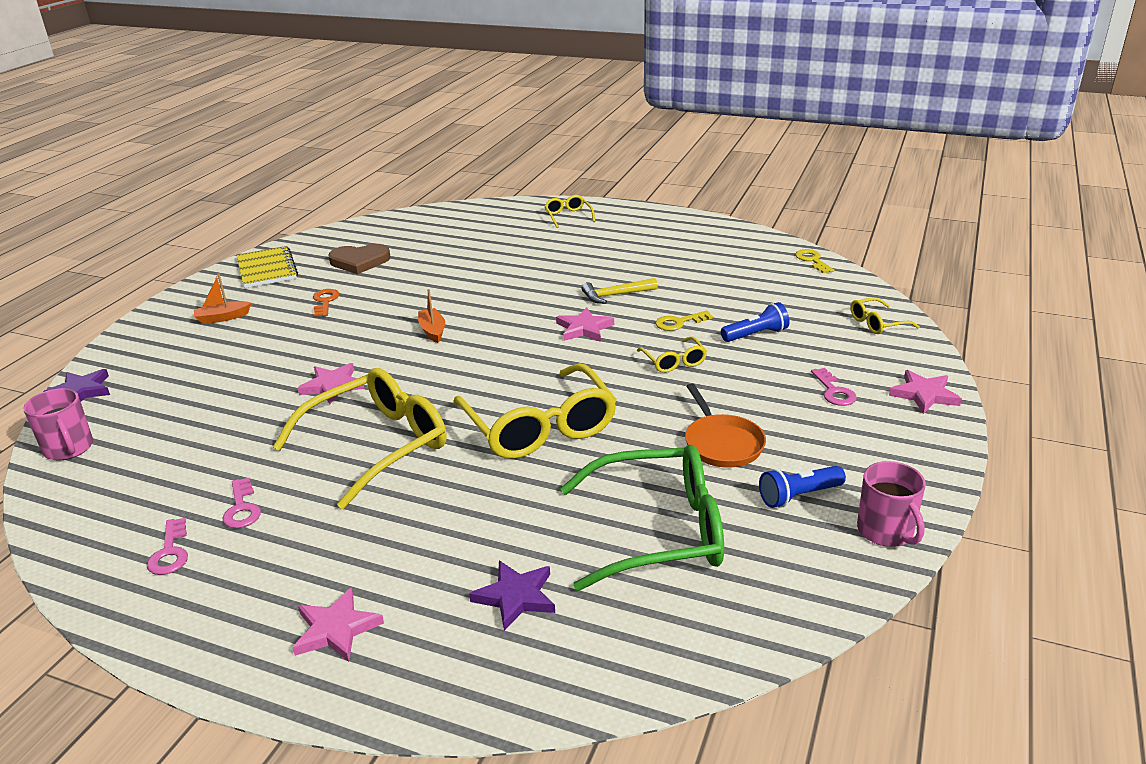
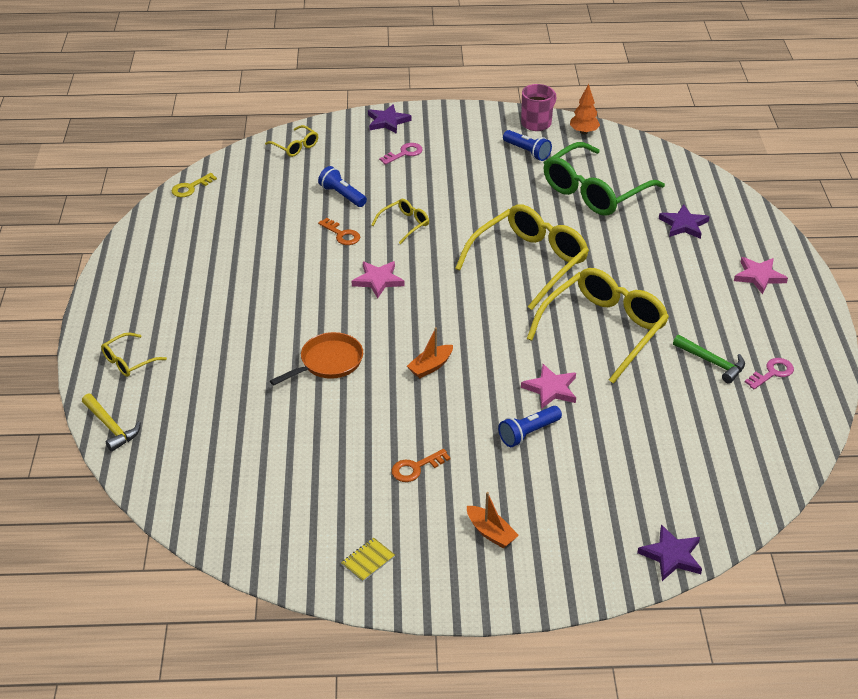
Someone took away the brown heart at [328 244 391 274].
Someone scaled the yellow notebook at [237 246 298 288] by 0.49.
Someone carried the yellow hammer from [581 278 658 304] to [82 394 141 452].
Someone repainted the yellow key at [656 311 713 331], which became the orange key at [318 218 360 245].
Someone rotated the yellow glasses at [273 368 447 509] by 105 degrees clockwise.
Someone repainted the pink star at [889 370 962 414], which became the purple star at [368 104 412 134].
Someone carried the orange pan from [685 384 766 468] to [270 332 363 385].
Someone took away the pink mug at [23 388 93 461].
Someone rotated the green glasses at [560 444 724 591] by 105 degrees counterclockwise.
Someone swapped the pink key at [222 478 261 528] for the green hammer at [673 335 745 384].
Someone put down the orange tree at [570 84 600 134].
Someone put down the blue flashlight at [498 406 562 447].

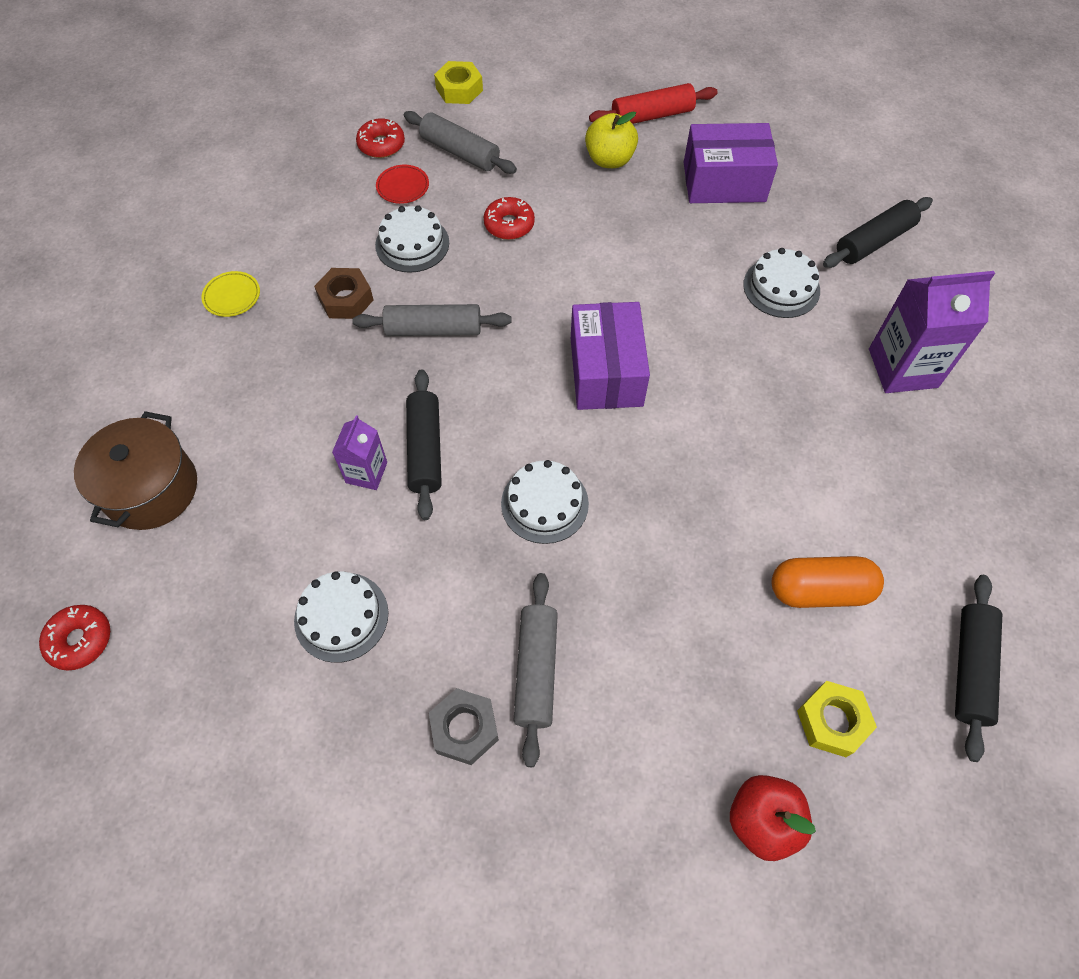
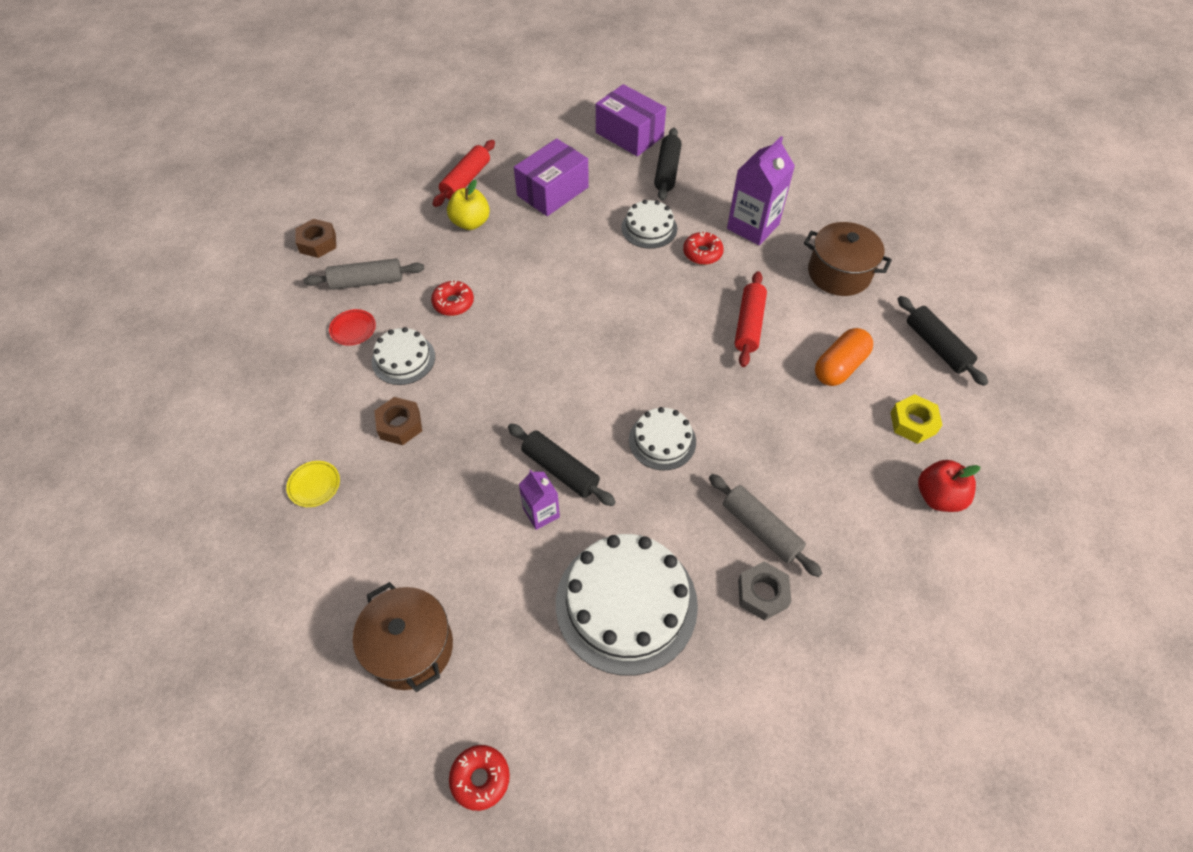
Someone repainted the yellow nut at [434 61 483 104], which became the brown nut at [295 219 336 258].
Someone carried the red donut from [356 118 405 158] to [683 232 724 265].
Someone carried the purple box from [571 302 650 410] to [596 84 666 156].
Someone took away the grey rolling pin at [352 304 511 336].
Someone scaled the white cake at [294 571 388 663] by 1.86.
Someone put down the brown pot at [804 222 892 296].
Someone put down the red rolling pin at [735 271 767 367].

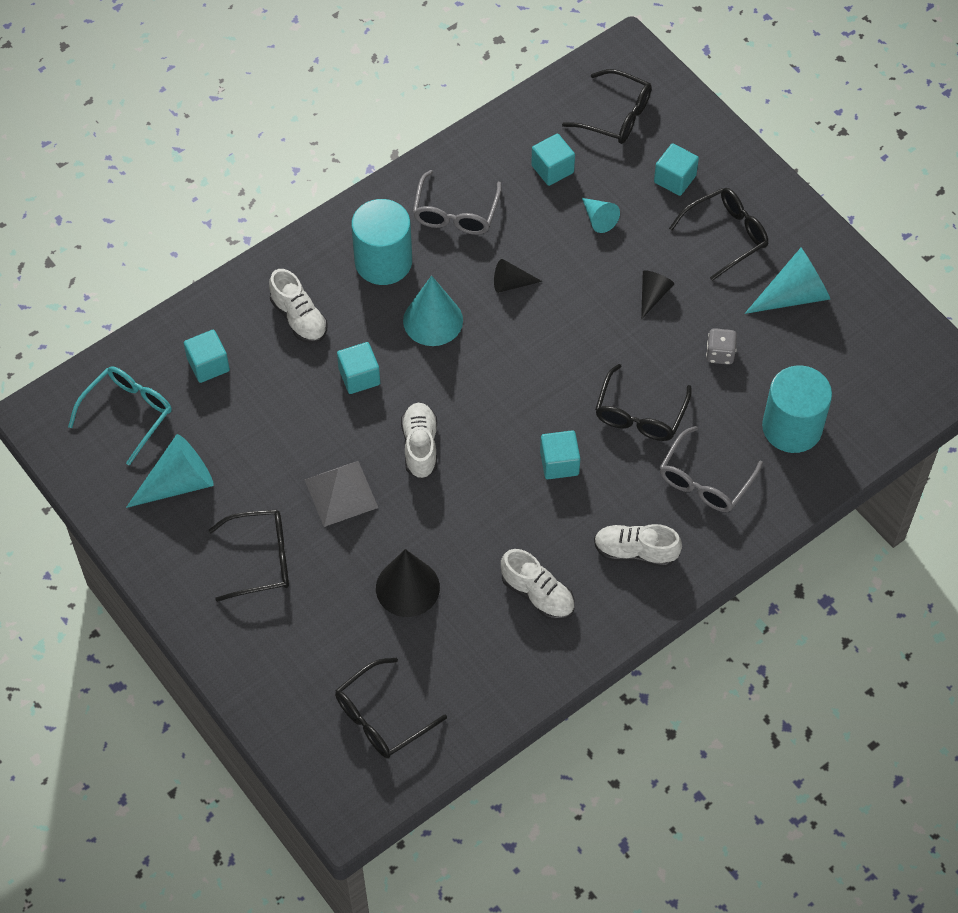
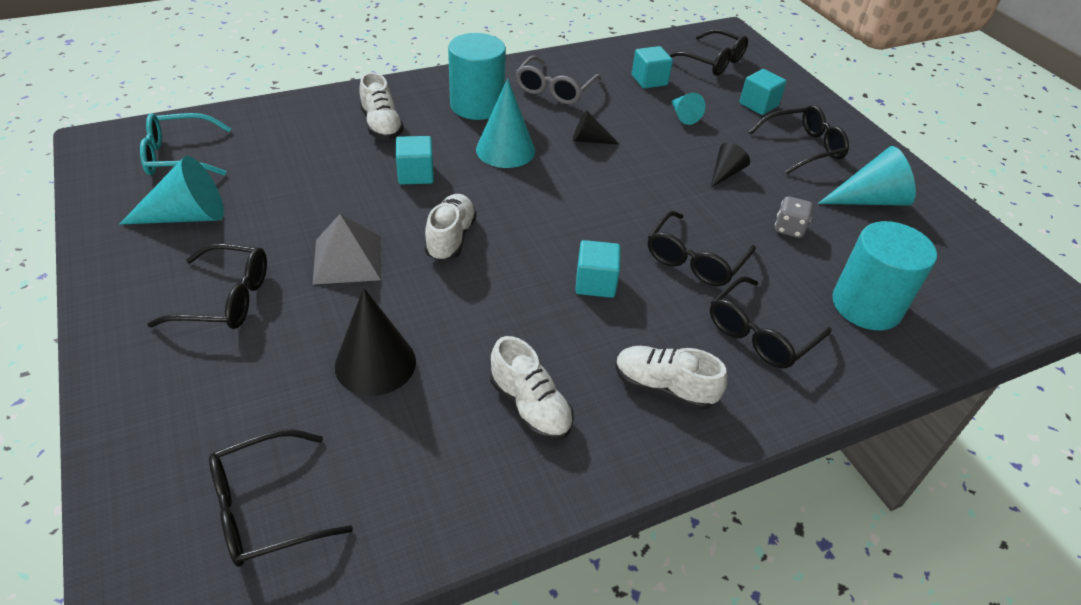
Someone took away the turquoise cube at [184 330 230 383].
Someone rotated the turquoise glasses at [68 367 172 466] by 150 degrees counterclockwise.
Someone repainted the grey glasses at [660 426 763 512], which became the black glasses at [710 276 832 368].

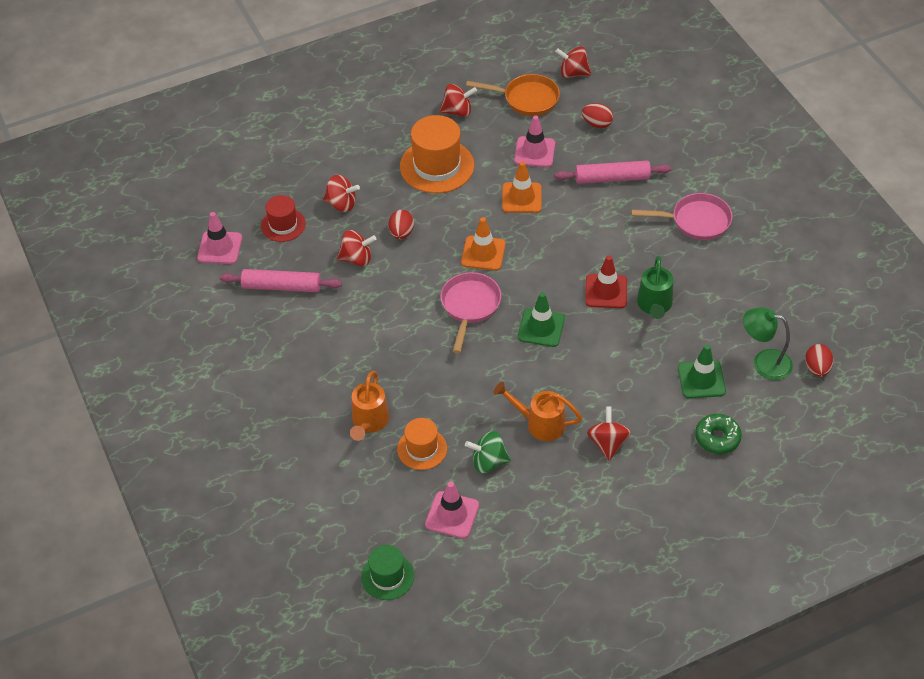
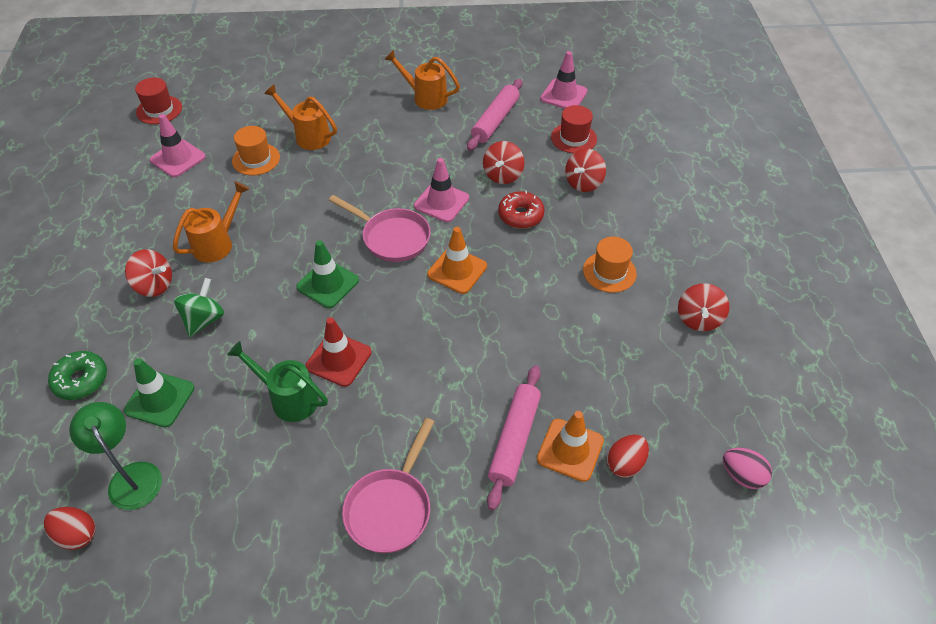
Someone swapped the red spinning top at [555 46 591 78] for the pink egg at [723 448 772 489].
Someone took away the orange pan at [466 74 560 116].
Someone scaled the orange hat at [400 115 474 193] by 0.58.
Someone carried the pink traffic cone from [514 116 555 167] to [414 158 469 222].
Someone carried the orange traffic cone from [502 162 542 213] to [537 411 604 482].
Someone swapped the red egg at [388 210 414 239] for the red donut at [498 191 545 229].
Someone rotated the green lamp at [743 307 793 380] by 75 degrees counterclockwise.
Someone carried the green spinning top from [465 431 511 473] to [174 278 224 337].
Someone repainted the green hat at [361 545 414 600], which became the red hat at [135 77 182 124].
Someone put down the orange watering can at [384 49 460 110].

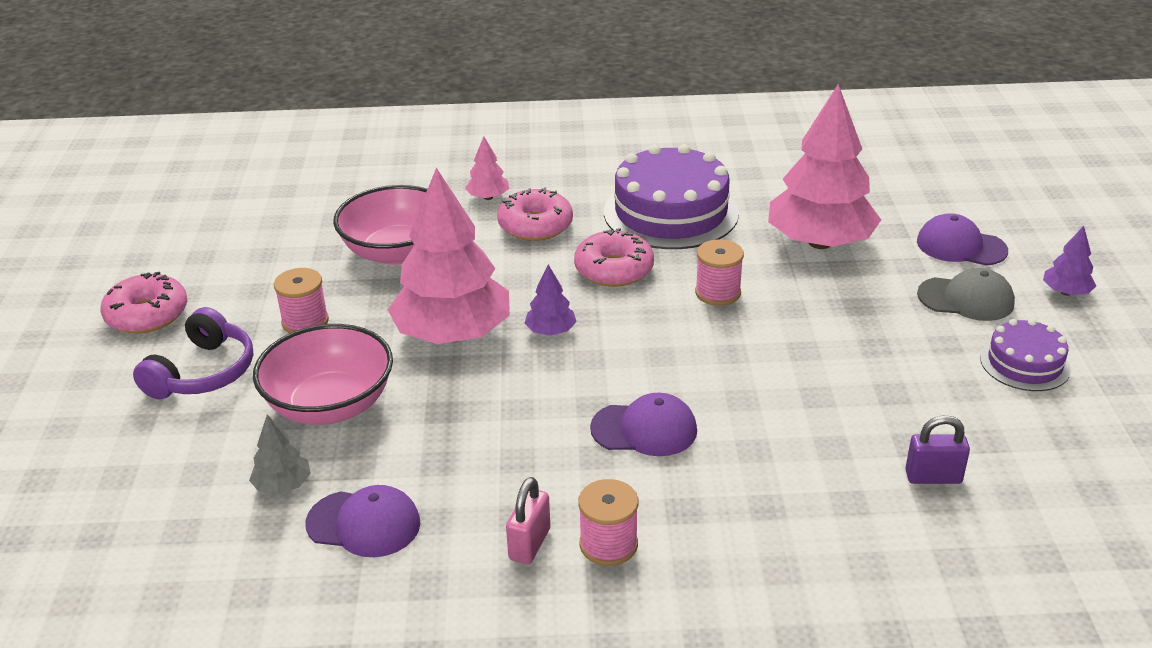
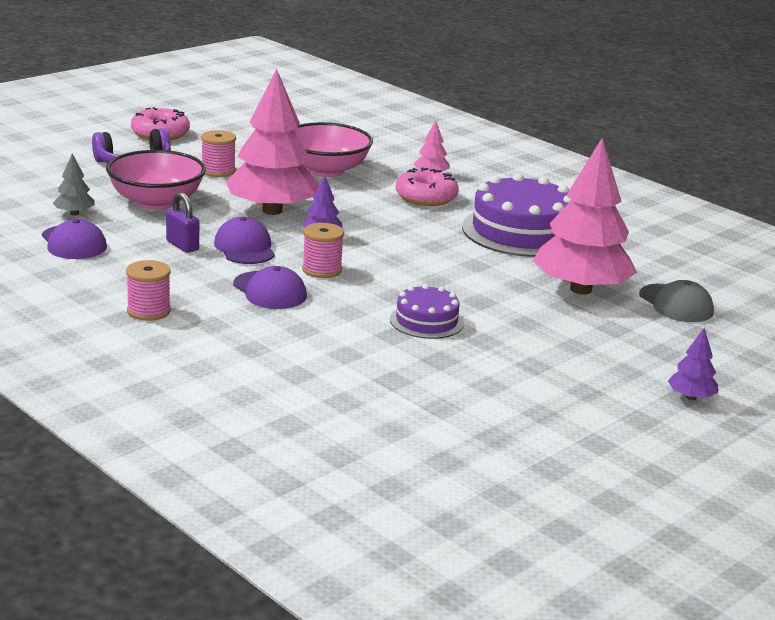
Someone carried the purple cap from [917 213 1008 266] to [214 217 275 264].
Someone took away the pink donut at [574 228 654 287].
Someone carried the pink spool from [695 239 744 306] to [302 223 344 278].
Someone carried the grey cap from [917 268 1015 321] to [639 280 714 322].
Someone carried the purple cake from [980 319 1071 391] to [390 284 464 339].
Someone carried the purple padlock from [905 415 970 484] to [166 192 199 253].
Someone took away the pink padlock at [506 477 550 564].

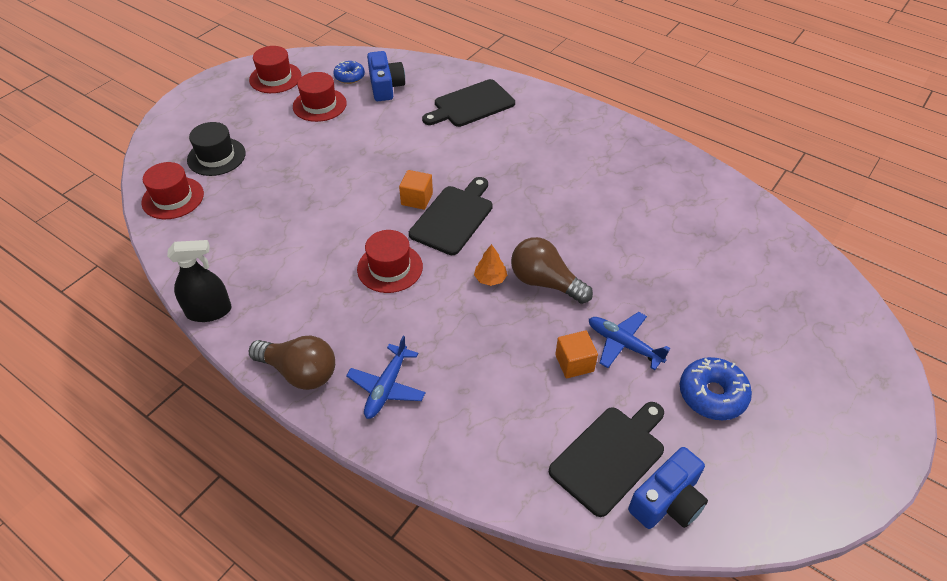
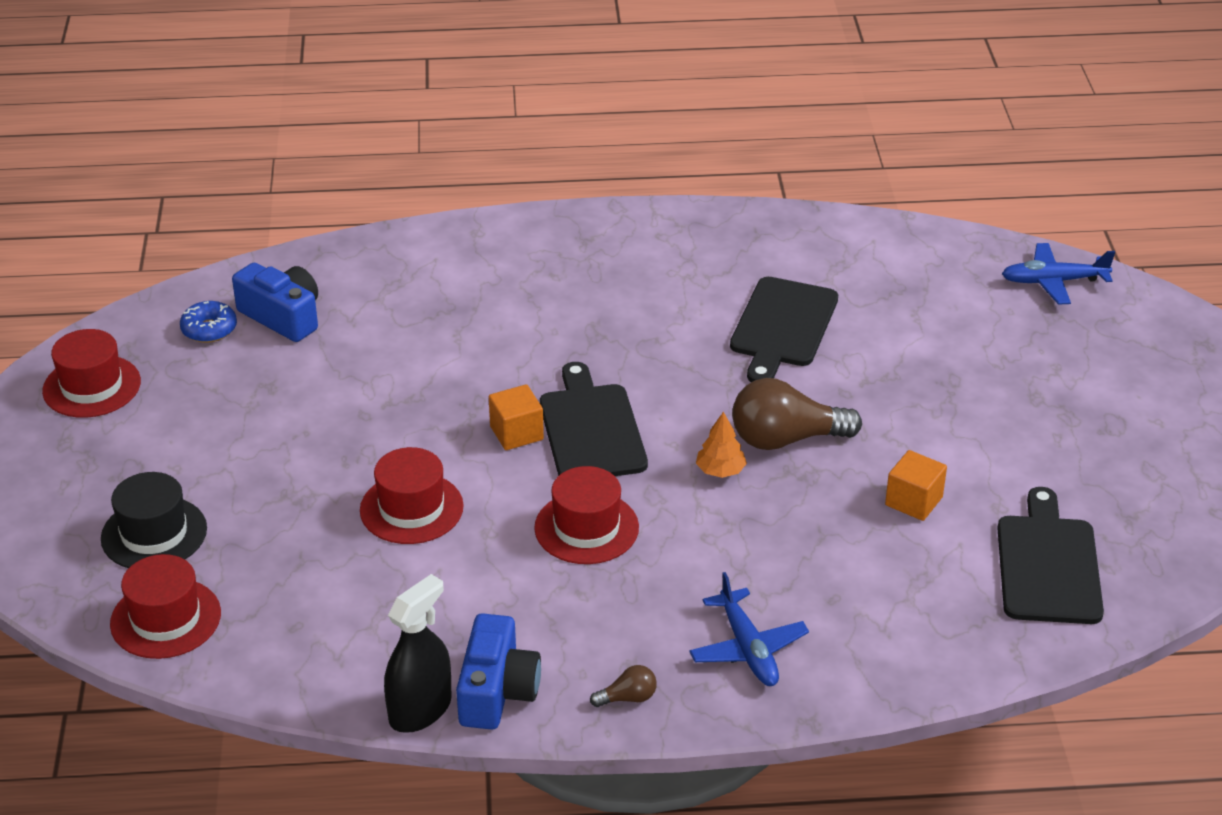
Someone carried the red hat from [293 72 347 122] to [360 447 464 544].
Someone carried the black cutting board from [422 79 515 127] to [730 277 838 382].
Someone carried the blue plane from [589 312 670 370] to [1002 243 1115 305].
Someone scaled the brown light bulb at [249 336 335 390] by 0.45.
Someone took away the blue donut at [680 357 752 420].
Someone carried the blue camera from [628 447 708 529] to [456 613 541 730].

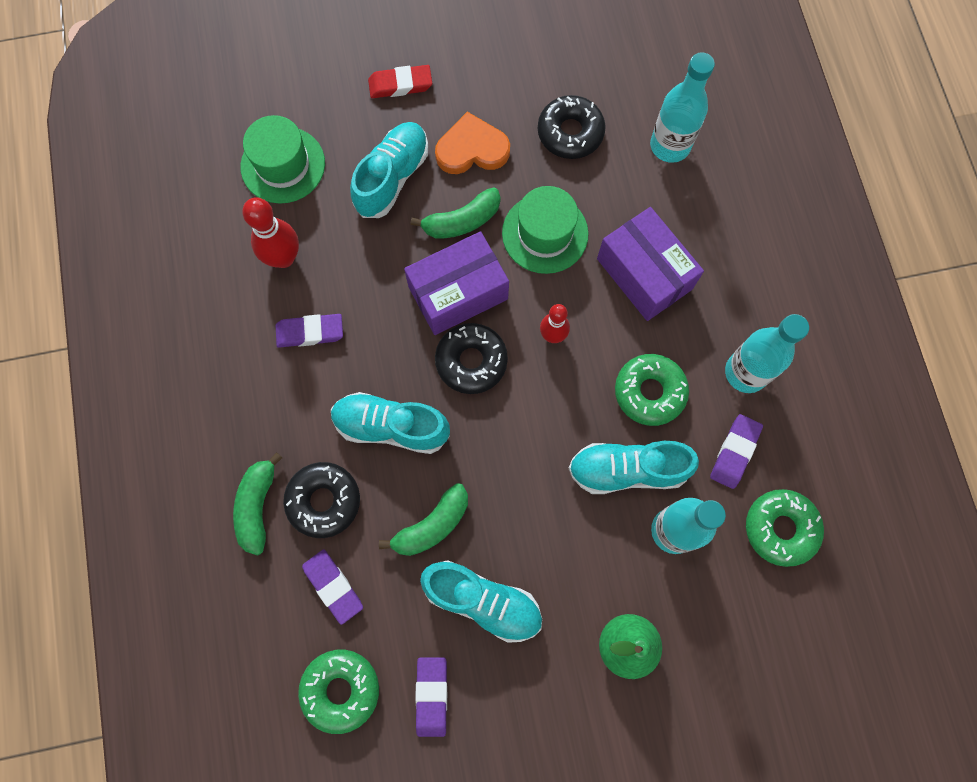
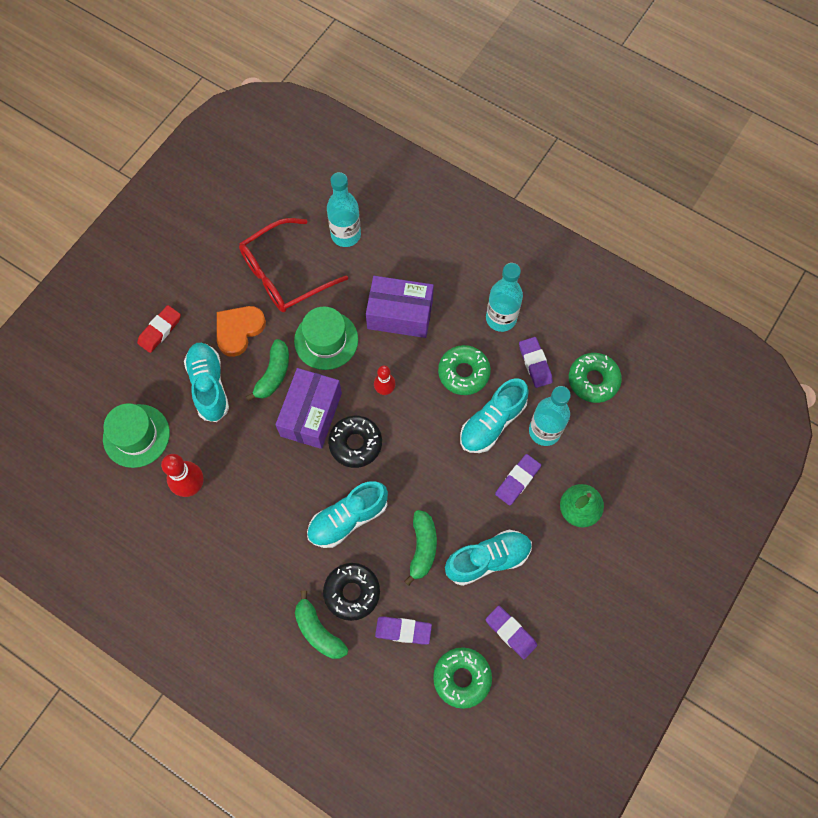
Someone swapped the black donut at [538 95 606 159] for the red glasses at [239 218 348 312].
Someone carried the purple eraser from [276 314 343 348] to [495 454 541 506].

